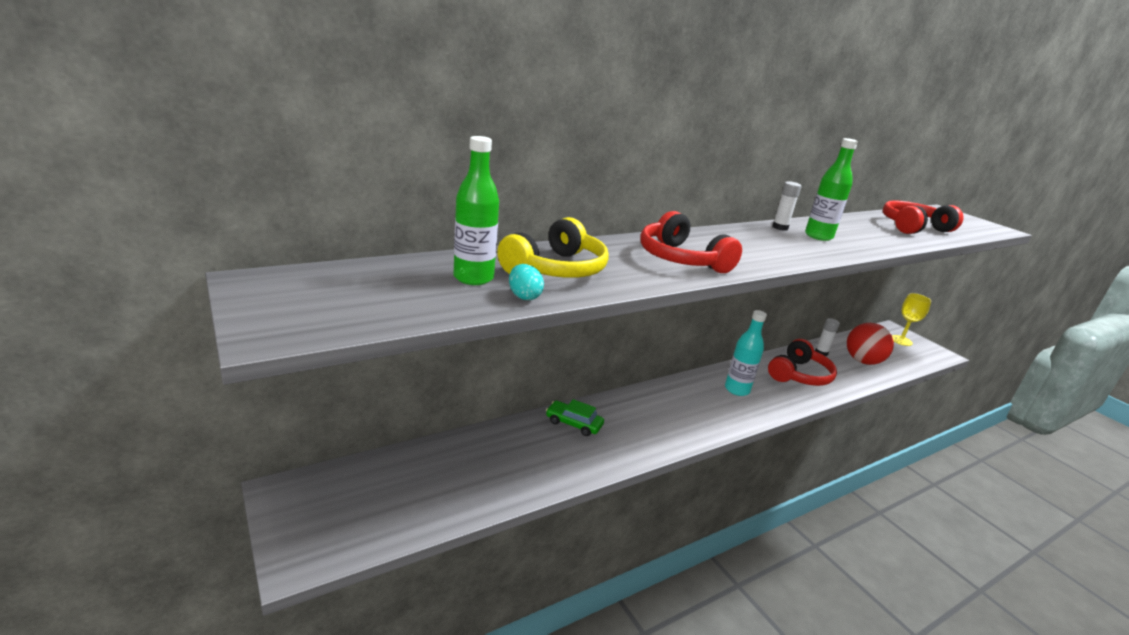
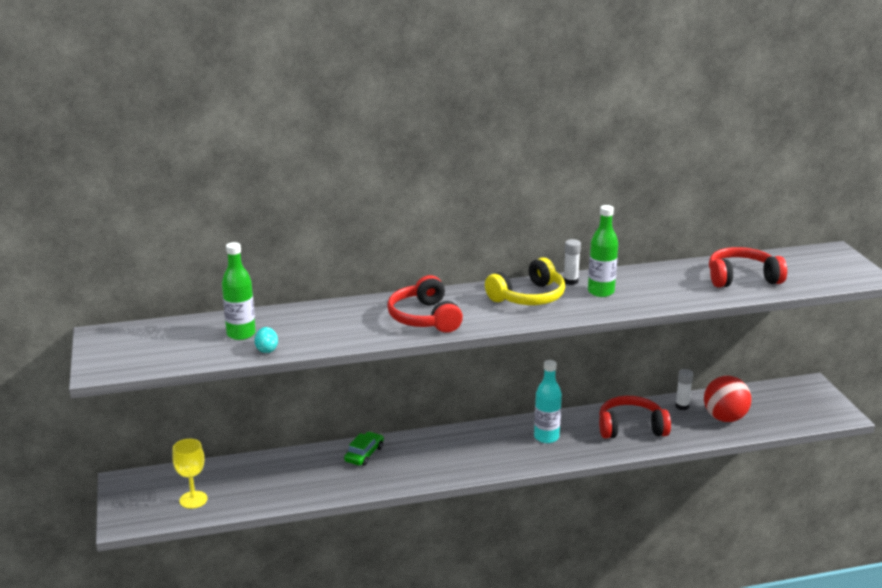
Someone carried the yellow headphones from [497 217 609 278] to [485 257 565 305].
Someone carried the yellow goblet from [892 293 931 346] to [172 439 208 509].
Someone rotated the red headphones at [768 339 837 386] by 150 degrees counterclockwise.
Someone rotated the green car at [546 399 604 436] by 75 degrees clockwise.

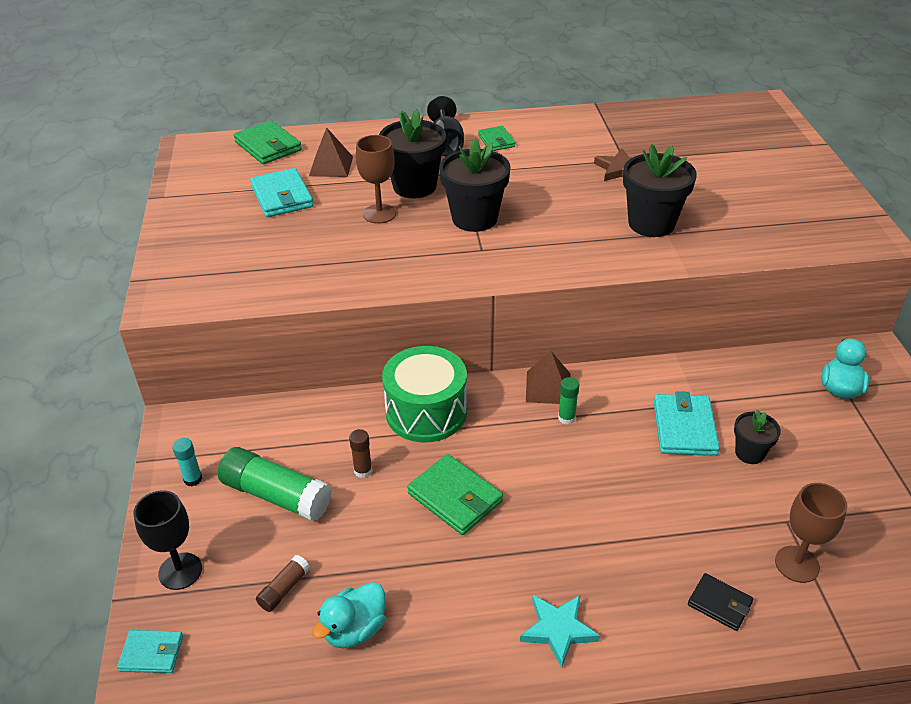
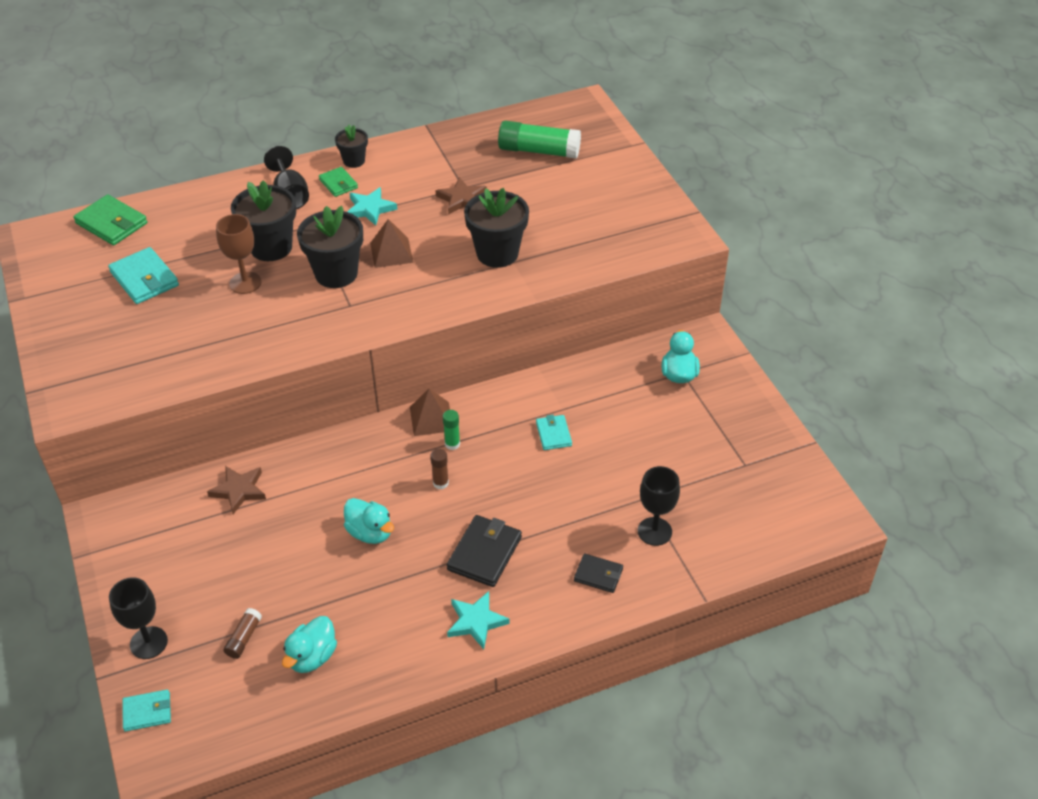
Someone carried the brown pyramid from [309 127 353 177] to [370 219 413 268].
Someone took away the green drum at [382 346 467 442].
Someone scaled the turquoise wallet at [654 391 720 456] by 0.61.
Someone carried the black flower pot from [734 410 781 464] to [335 125 368 168].
Someone carried the brown glue stick from [349 429 372 478] to [430 449 449 489].
Someone took away the turquoise glue stick at [172 438 203 486].
Someone carried the green glue stick from [218 447 332 522] to [498 121 581 159].
Someone swapped the green wallet at [407 454 503 535] for the turquoise duck at [344 498 394 544].
Someone repainted the brown goblet at [775 483 847 583], which became the black goblet at [638 466 680 546].
Someone put down the turquoise star at [347 187 397 226].
Someone put down the brown star at [207 466 266 514].
Someone put down the black wallet at [447 515 522 587].

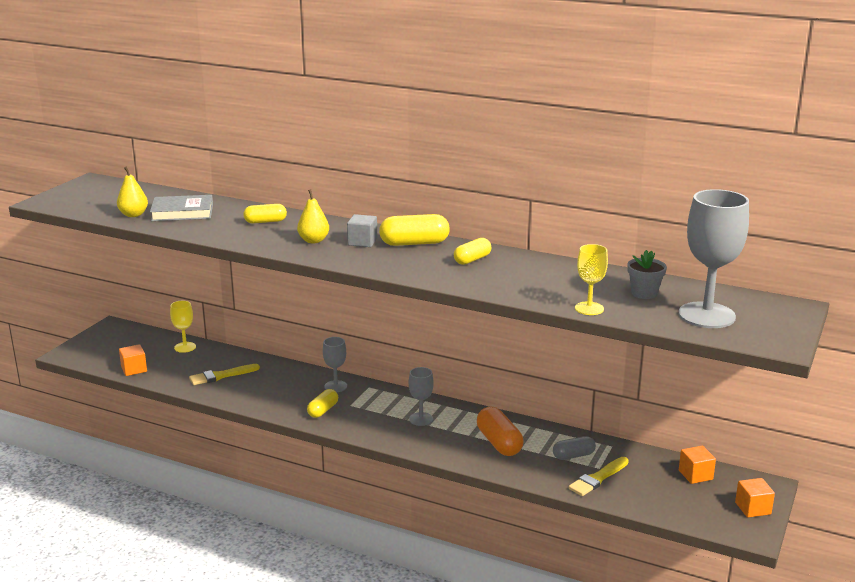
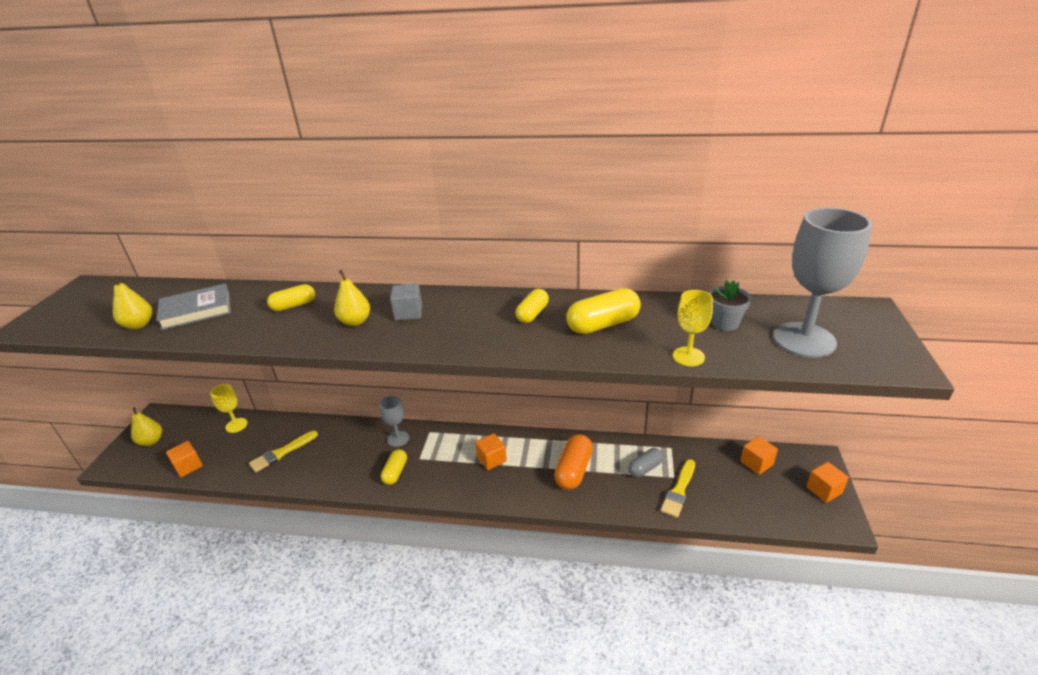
Someone carried the yellow capsule from [379 214 450 246] to [566 288 641 334].
Someone swapped the grey goblet at [409 367 434 426] for the orange cube at [475 433 507 470].
Someone rotated the orange capsule at [477 407 523 456] by 60 degrees clockwise.
Someone put down the yellow pear at [131 407 162 446].

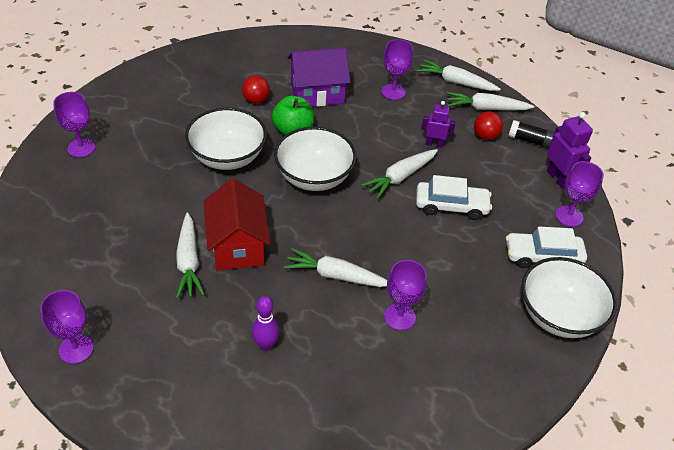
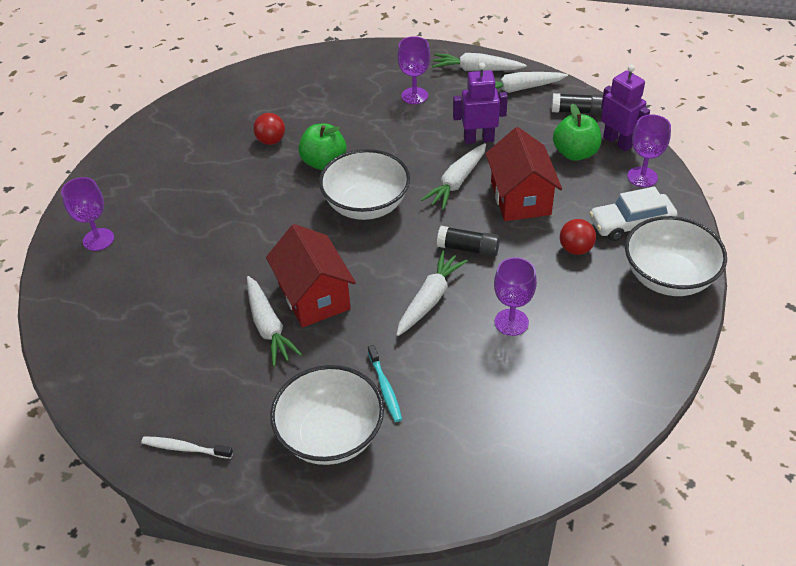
Someone took away the purple house at [287 48 350 107].
Someone scaled the purple robot at [421 101 456 148] by 1.50.
Someone carried the white bowl from [185 108 267 170] to [270 365 384 465].
Someone carried the red ball from [474 111 503 140] to [560 219 596 255].
Someone swapped the white car at [416 175 492 220] for the red house at [486 127 562 221].
Someone rotated the white carrot at [284 248 387 287] by 120 degrees clockwise.
Someone swapped the purple goblet at [40 290 94 364] for the white toothbrush at [141 436 233 459].
Someone swapped the purple bowling pin at [252 296 280 351] for the turquoise toothbrush at [368 345 402 422].
Someone put down the green apple at [553 103 601 161].
Someone put down the black glue stick at [437 226 500 257].

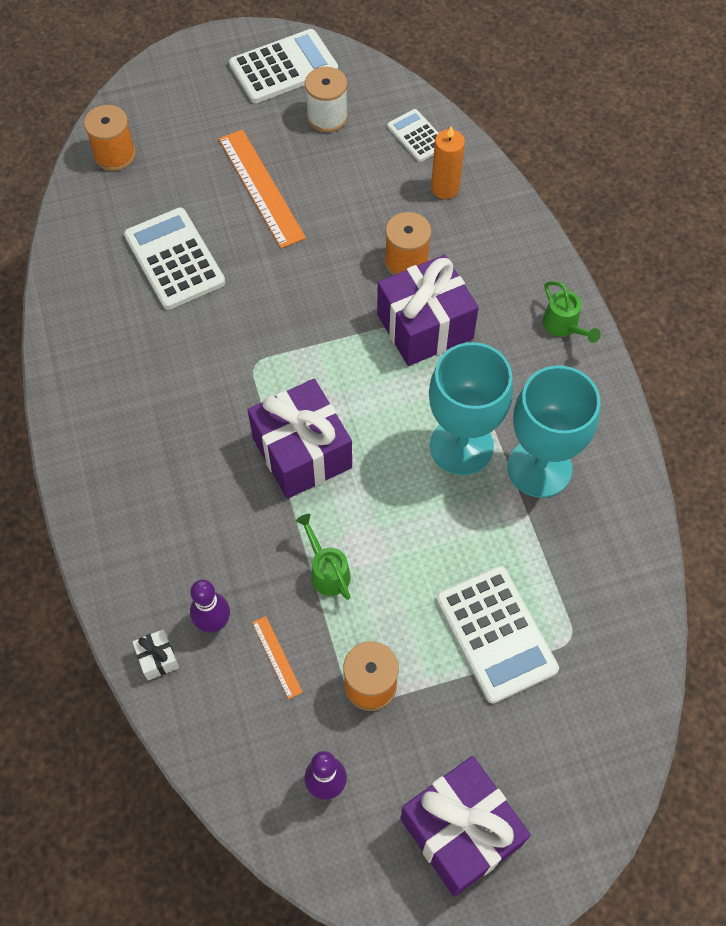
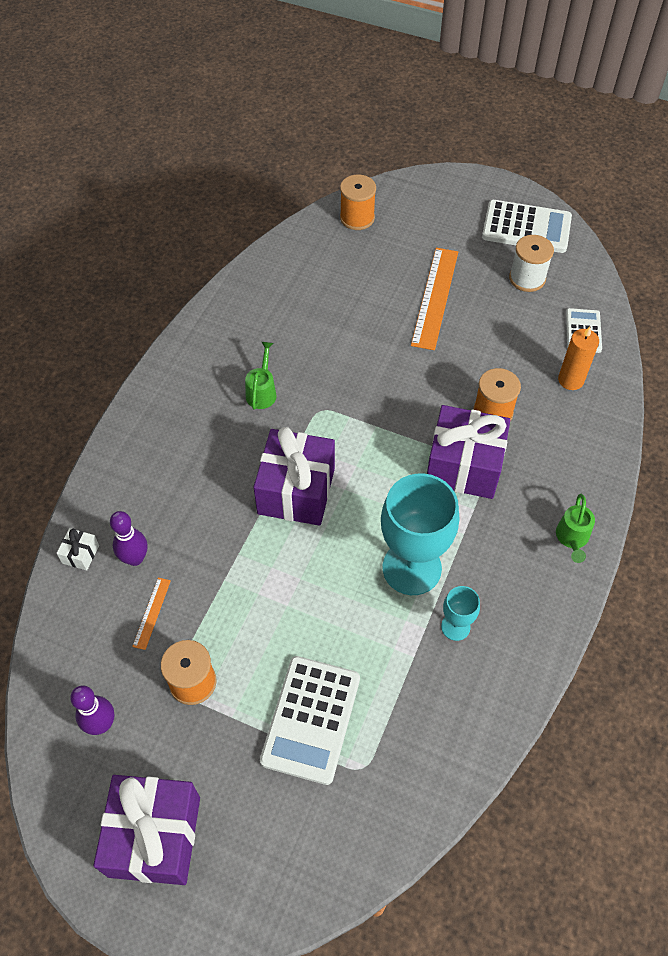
Someone took away the white calculator at [124 208 225 310].
Someone scaled the turquoise goblet at [507 365 600 498] by 0.47.
Someone carried the green watering can from [296 514 350 600] to [245 342 277 410].

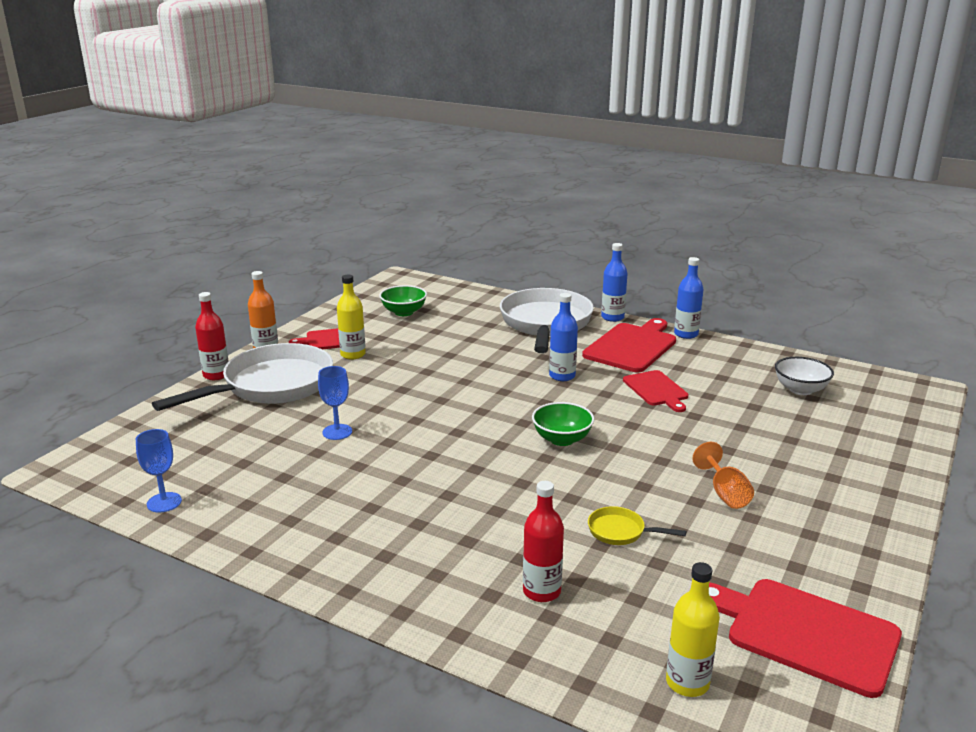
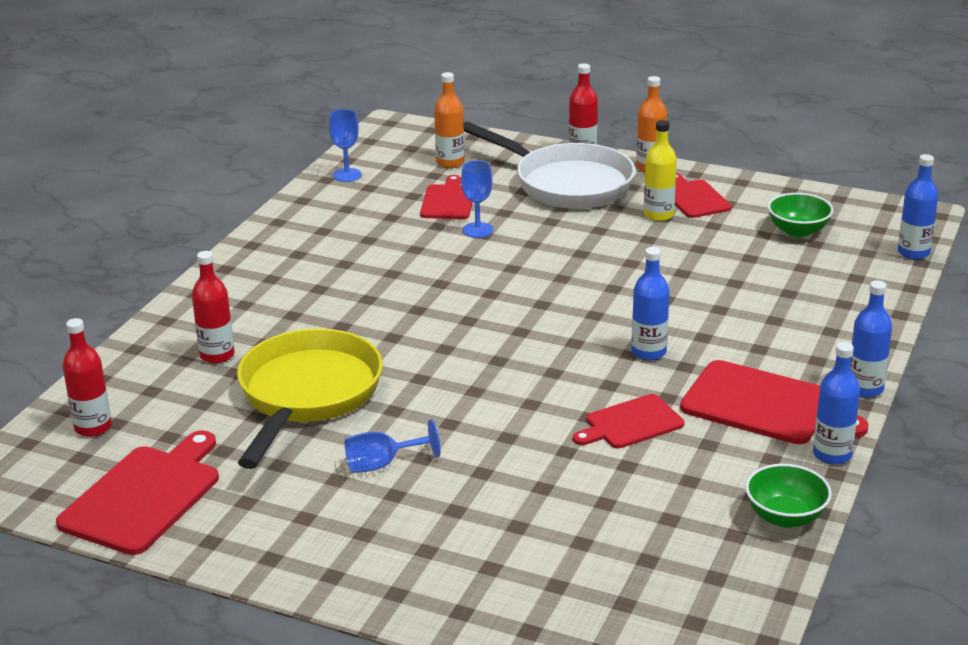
Someone took away the white pan at [500 288 594 353].
Someone took away the white bowl at [775 357 834 395].
Someone carried the green bowl from [532 402 594 446] to [745 464 832 528].
Someone repainted the orange goblet at [692 442 754 509], which became the blue goblet at [345 419 441 473].
Someone scaled the yellow pan at [588 506 686 545] by 2.48.
Someone repainted the yellow bottle at [666 562 720 697], which became the red bottle at [62 318 112 437].
Someone put down the orange bottle at [434 72 465 168].
Someone put down the blue bottle at [898 154 938 260].
Someone put down the red cutting board at [420 175 473 219].

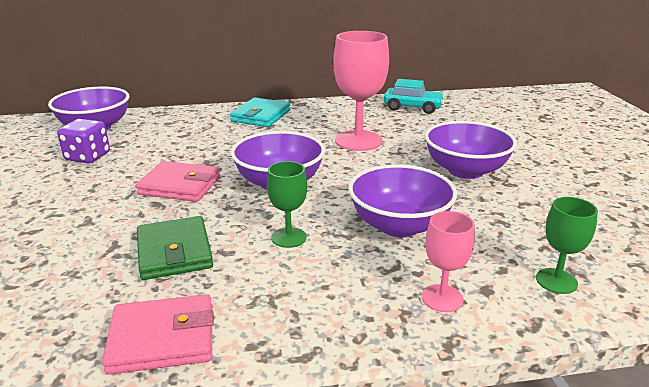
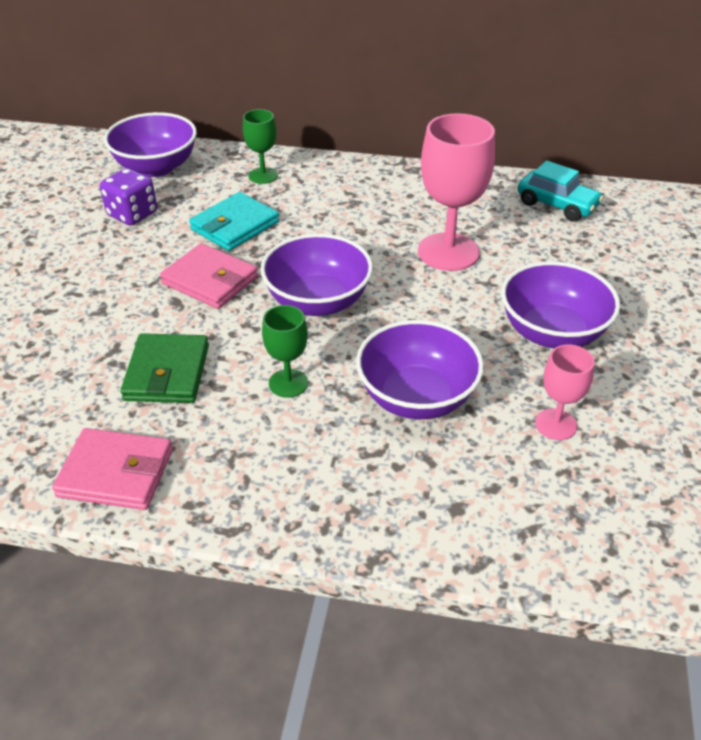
Someone carried the turquoise wallet from [230 97 290 127] to [189 192 279 251].
Someone carried the green goblet from [536 197 598 294] to [243 109 278 184].
Someone carried the pink goblet from [422 211 475 312] to [535 345 595 440].

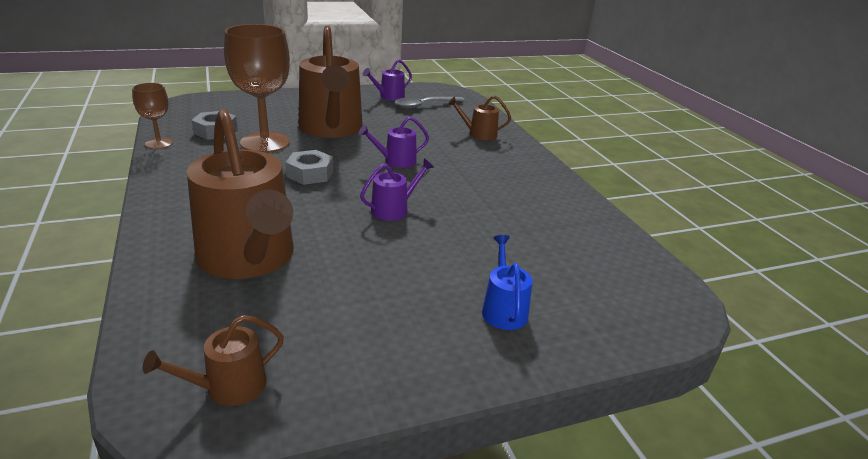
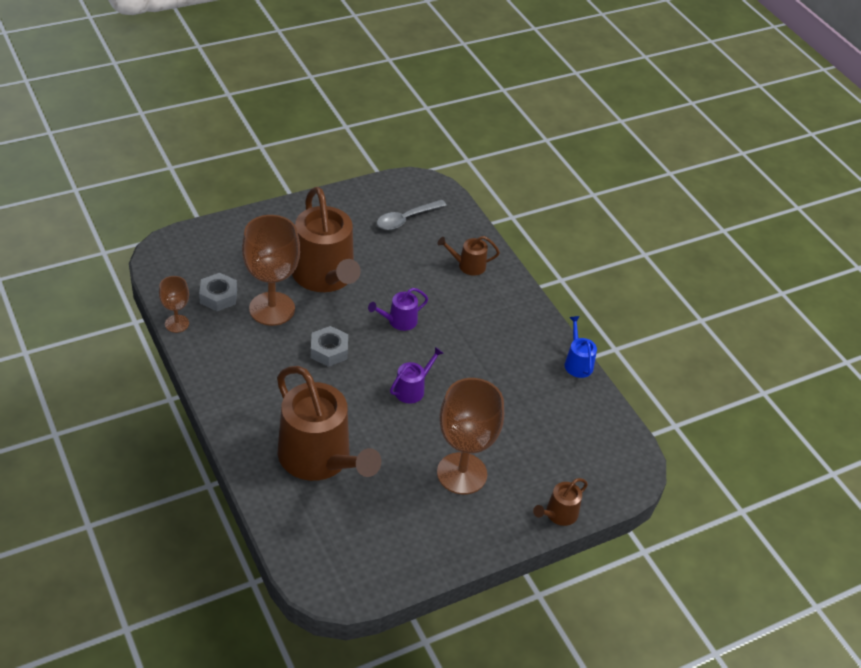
Someone took away the purple watering can at [363 60 412 101].
Someone carried the blue watering can from [482 235 533 330] to [564 316 597 378].
Someone carried the brown watering can from [143 315 284 406] to [533 478 588 526].
Someone put down the brown goblet at [437 378 504 494].

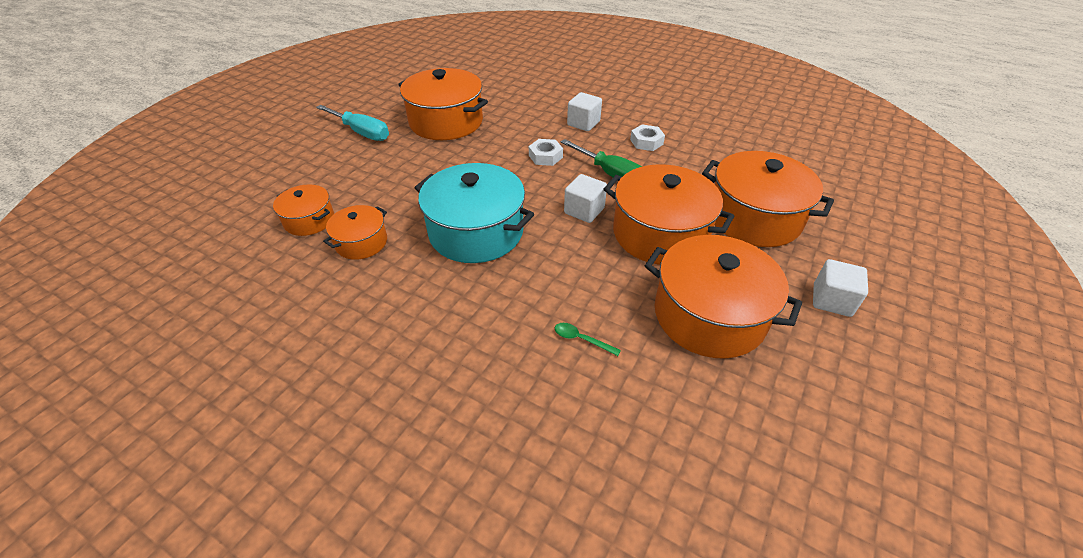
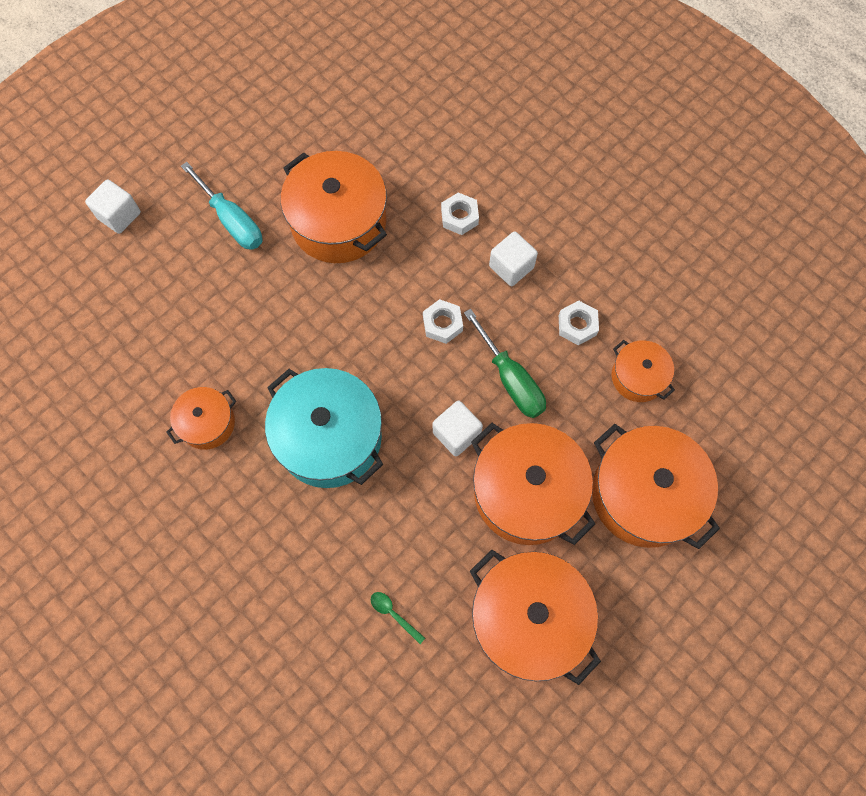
Someone carried the orange pot from [273 184 334 236] to [612 340 675 402].
Someone carried the white cube from [813 259 868 317] to [85 179 141 234].
Someone put down the white nut at [441 193 479 235].

